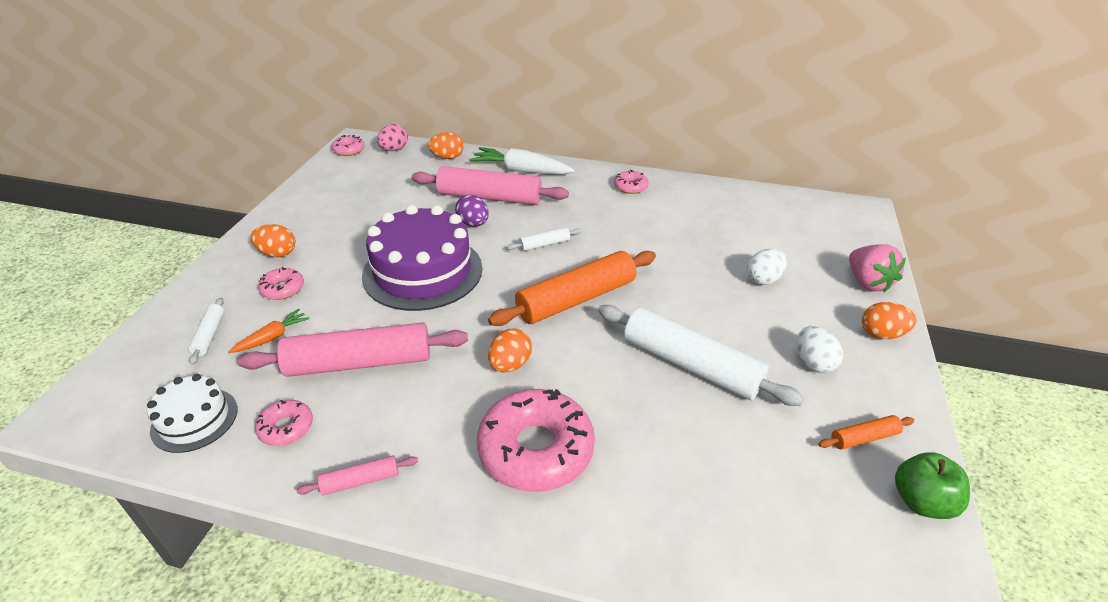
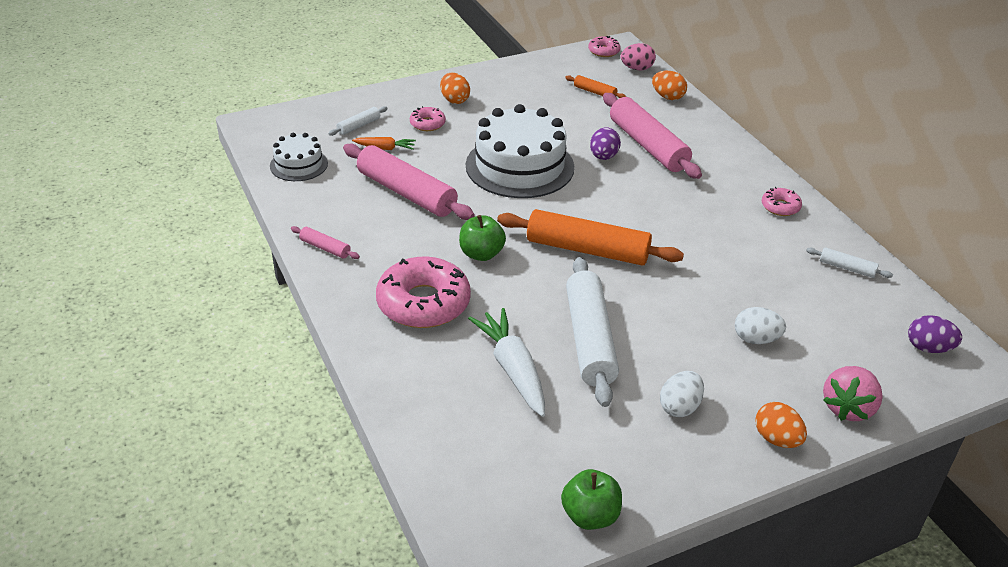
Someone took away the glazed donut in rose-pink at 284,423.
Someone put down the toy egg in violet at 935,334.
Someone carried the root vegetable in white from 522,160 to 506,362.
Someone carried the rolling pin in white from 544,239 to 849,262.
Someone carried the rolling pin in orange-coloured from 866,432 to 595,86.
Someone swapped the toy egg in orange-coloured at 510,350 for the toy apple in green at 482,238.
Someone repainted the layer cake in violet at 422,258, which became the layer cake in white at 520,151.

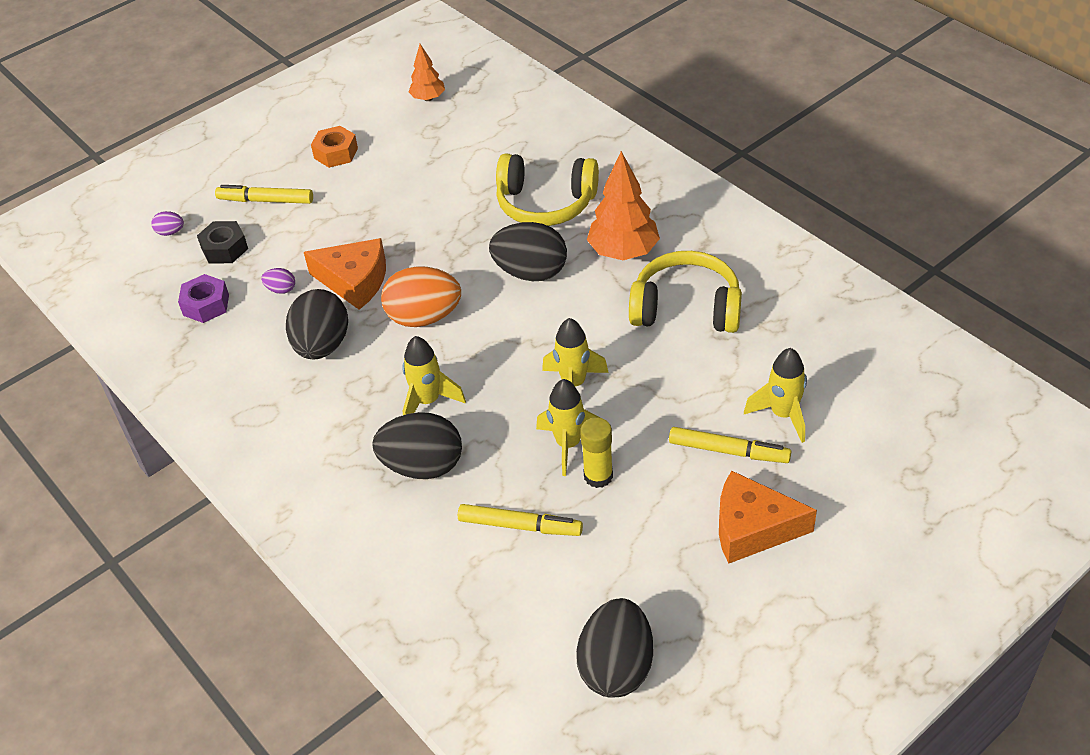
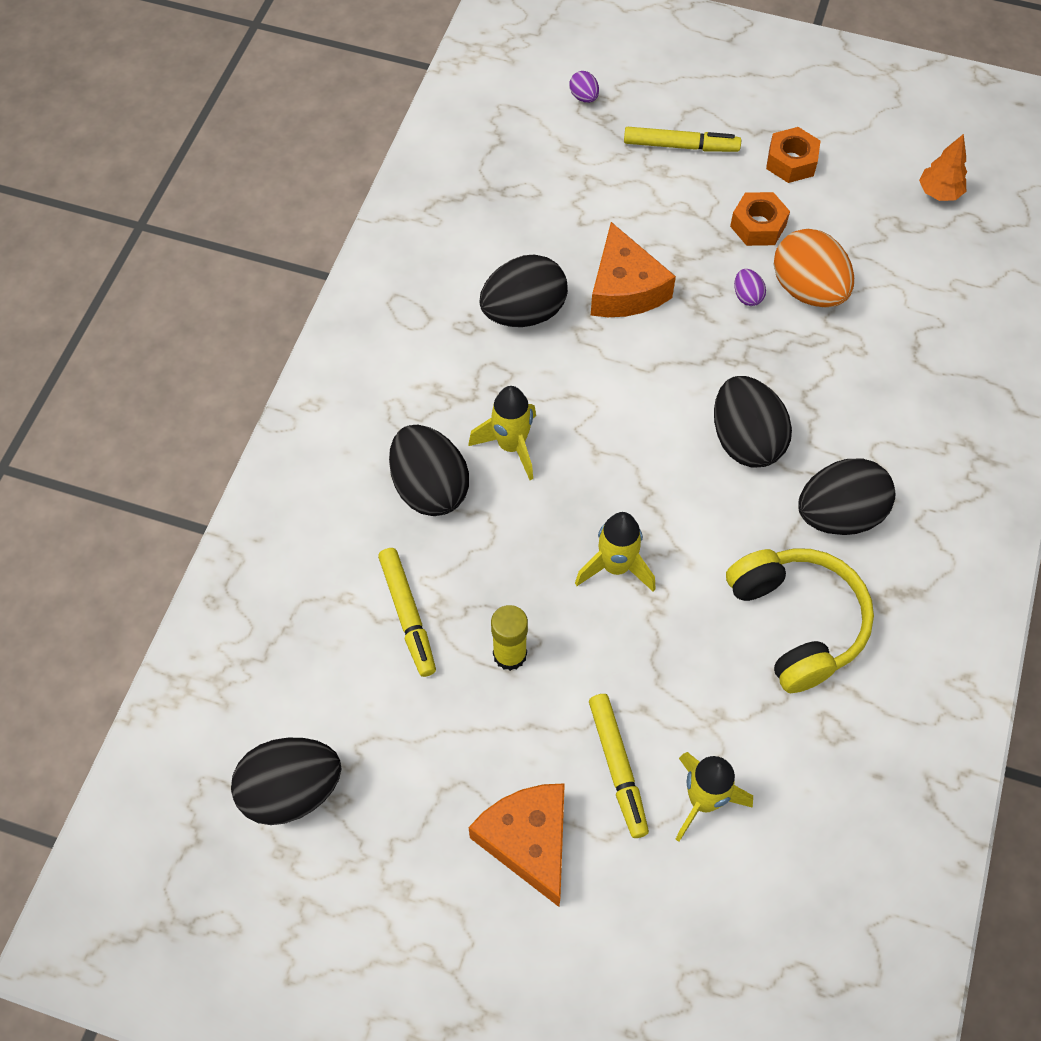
Someone took away the hex nut in violet at 203,298.
Someone took away the hex nut in black at 222,242.
Someone took away the headphones in golden at 547,190.
Someone took away the rocket in golden at 568,427.
Someone put down the hex nut in orange-coloured at 760,219.
Someone carried the toy egg in violet from 278,281 to 750,287.
Someone carried the toy egg in orange-coloured from 421,296 to 814,268.
Someone swapped the toy tree in orange-coloured at 623,205 for the toy egg in black at 846,497.
Someone rotated the marker pen in golden at 264,194 by 120 degrees clockwise.

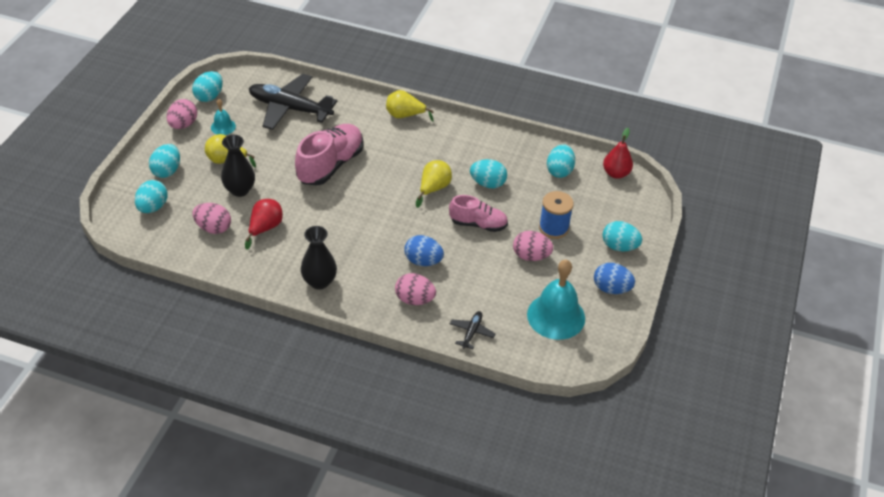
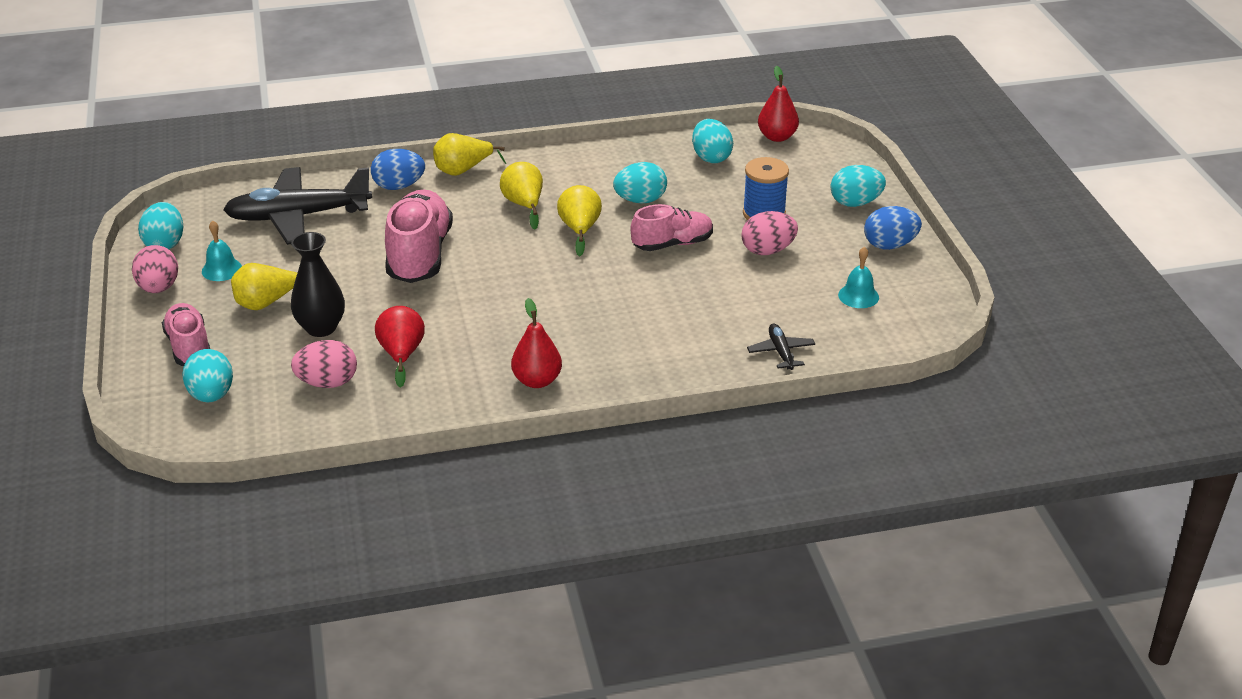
Someone took away the toy egg in rose-pink at 415,289.
Someone put down the pear fruit in golden at 521,196.
Someone carried the toy egg in cobalt from 424,250 to 398,169.
Someone swapped the toy egg in aqua at 164,161 for the shoe in rose-pink at 186,334.
Someone swapped the tall vase in black at 319,258 for the pear fruit in crimson at 536,343.
Someone scaled the bell in aqua at 556,299 by 0.49.

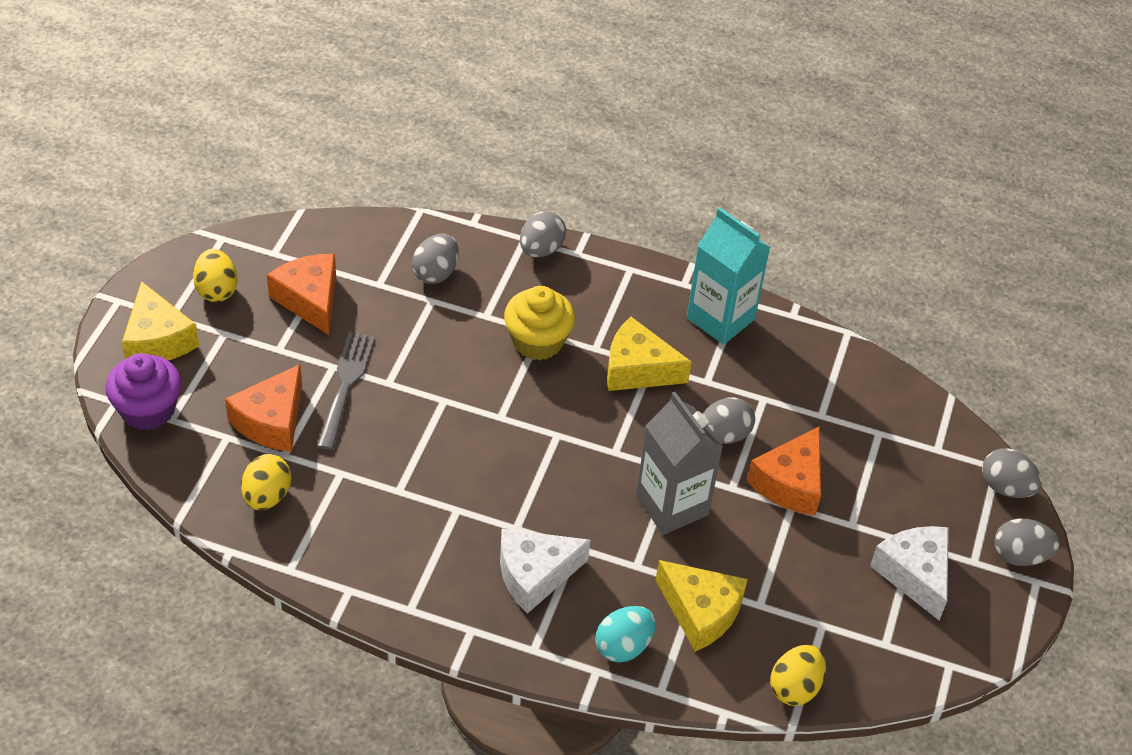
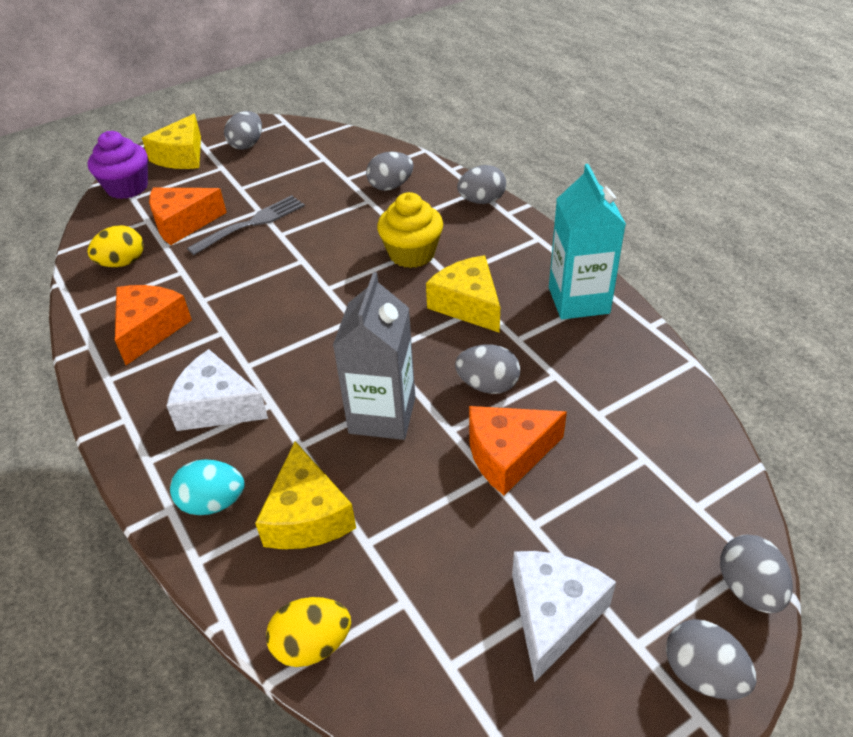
Someone carried the piece of cheese in orange-coloured from 301,294 to 153,325.
Someone repainted the toy egg in golden at 215,275, which became the toy egg in ash-grey at 243,130.

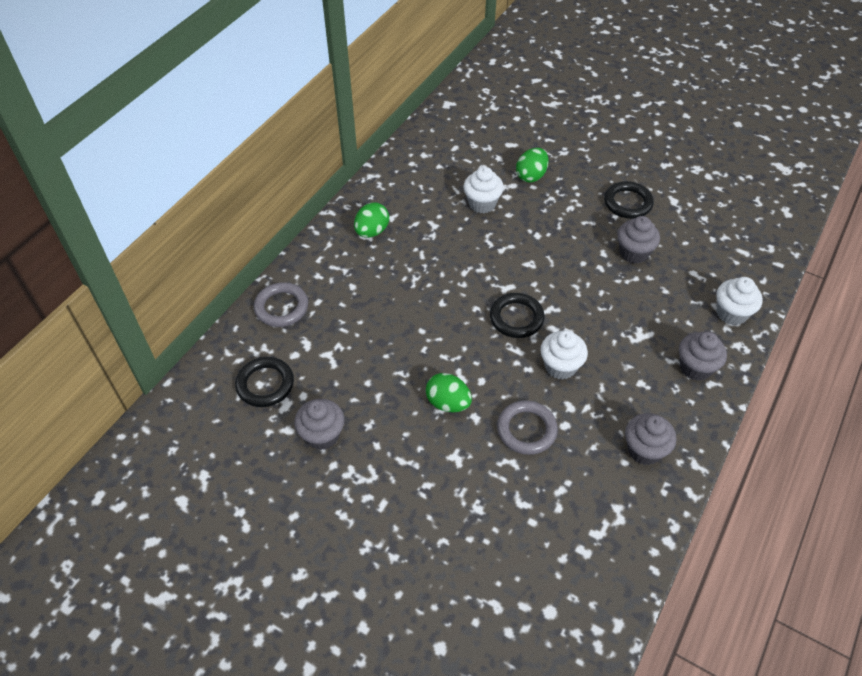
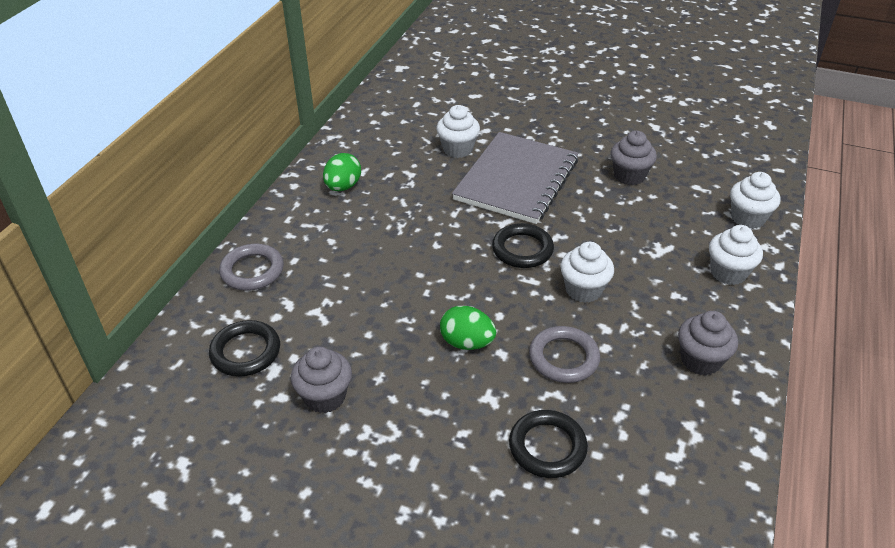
Someone took away the toy egg in green at 532,165.
Someone put down the notepad in ash-grey at 515,178.
Someone carried the ring in black from 629,200 to 548,444.
Someone repainted the cupcake in ash-grey at 703,356, which became the cupcake in white at 736,255.

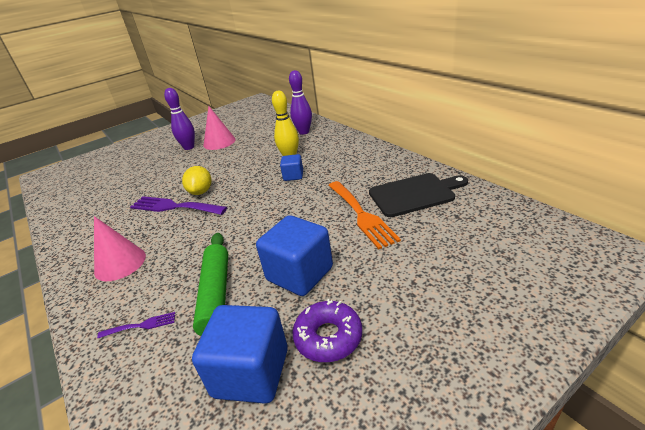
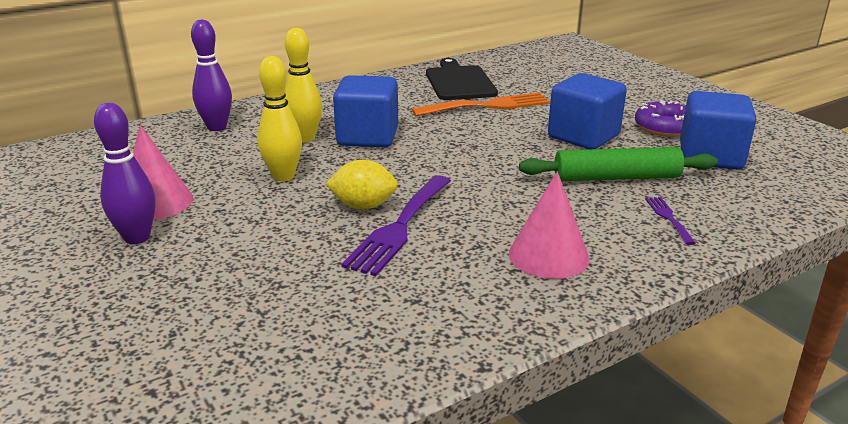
Someone put down the tenpin in golden at 280,118.
Someone scaled the cube in cobalt at 291,167 by 1.90.

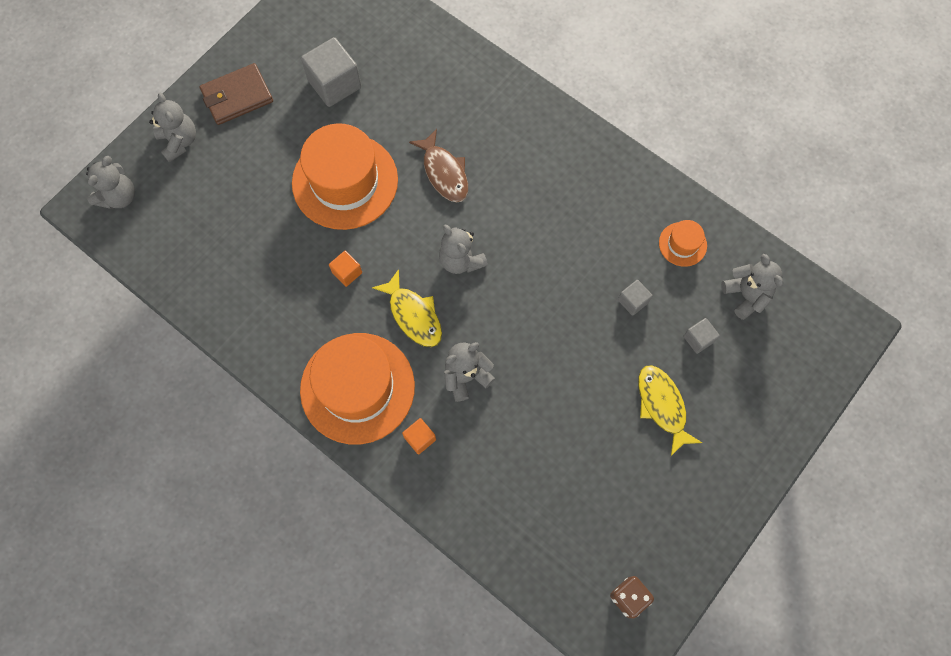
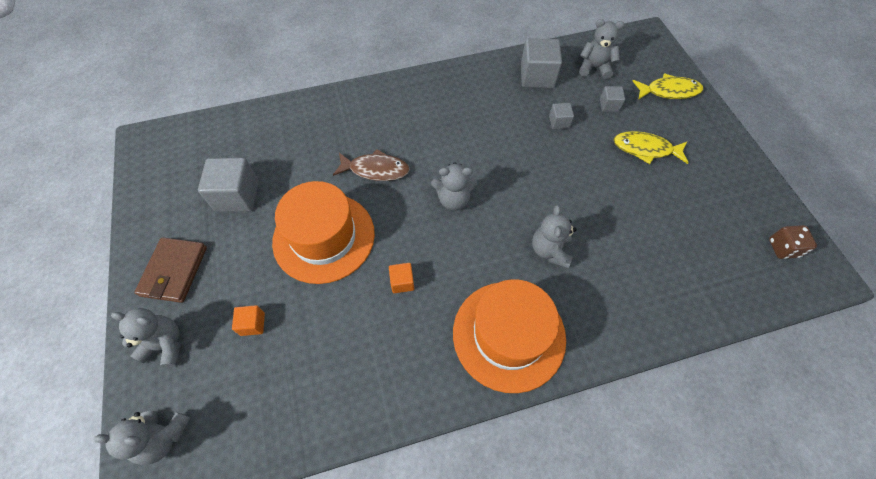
Someone carried the toy fish in golden from 407,308 to 668,87.
Someone carried the cube in orange-coloured from 419,436 to 248,320.
Someone swapped the tall hat in orange-coloured at 683,243 for the cube in ash-grey at 541,63.
Someone rotated the teddy in ash-grey at 110,182 by 120 degrees clockwise.

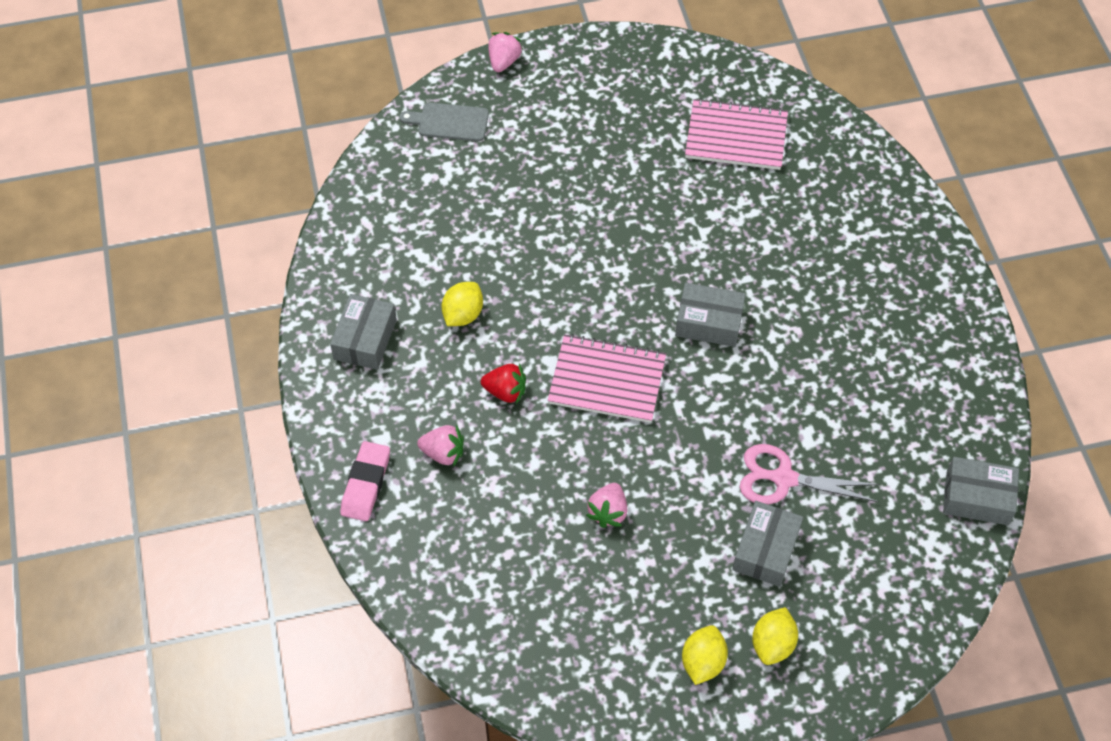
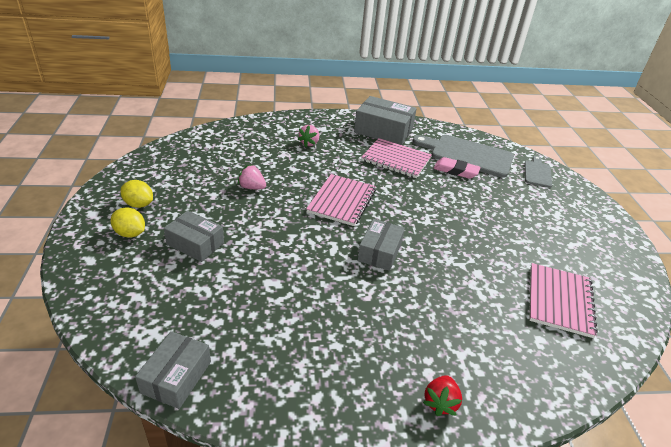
Someone took away the toy strawberry in rose-pink at 505,52.
Someone took away the scissors in rose-pink at 810,474.
Someone put down the cutting board in ash-grey at 463,156.
Someone carried the gum eraser in rose-pink from 365,481 to 457,168.
Someone carried the toy strawberry in crimson from 503,383 to 442,395.
Someone swapped the citrus fruit in golden at 462,304 for the notepad in rose-pink at 396,158.
Someone scaled the parcel in ash-grey at 363,332 by 1.55.

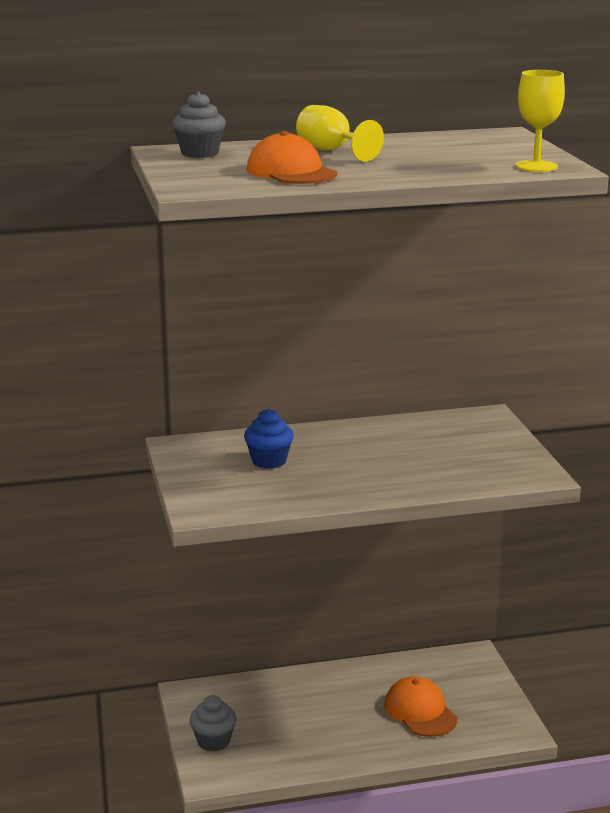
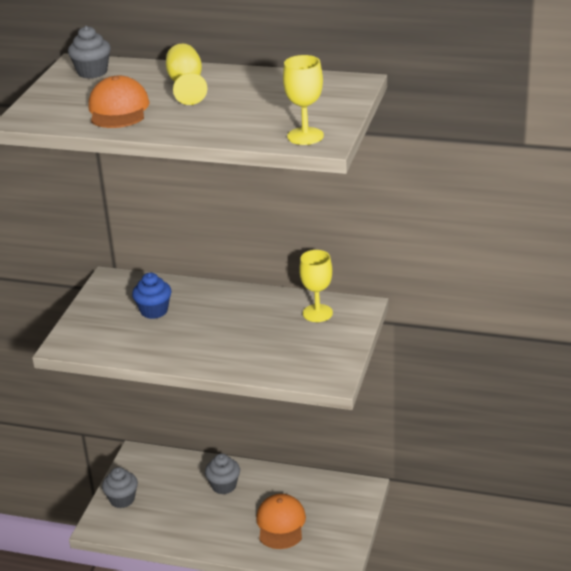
Someone put down the cupcake in ash-grey at 222,474.
Someone put down the goblet in golden at 316,286.

